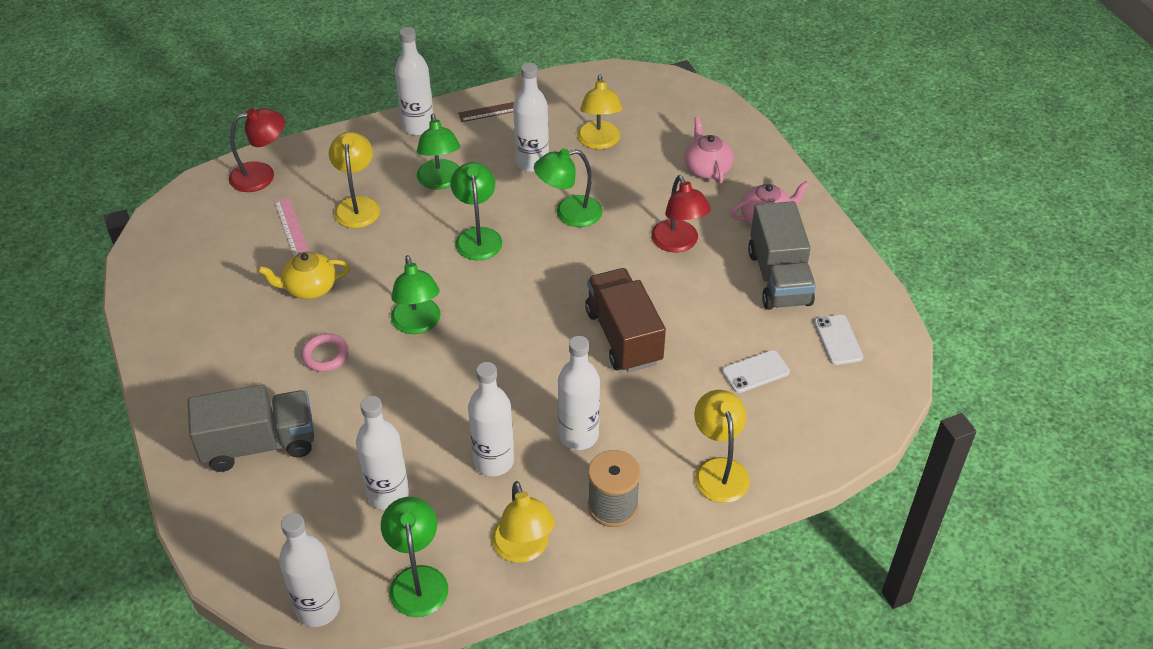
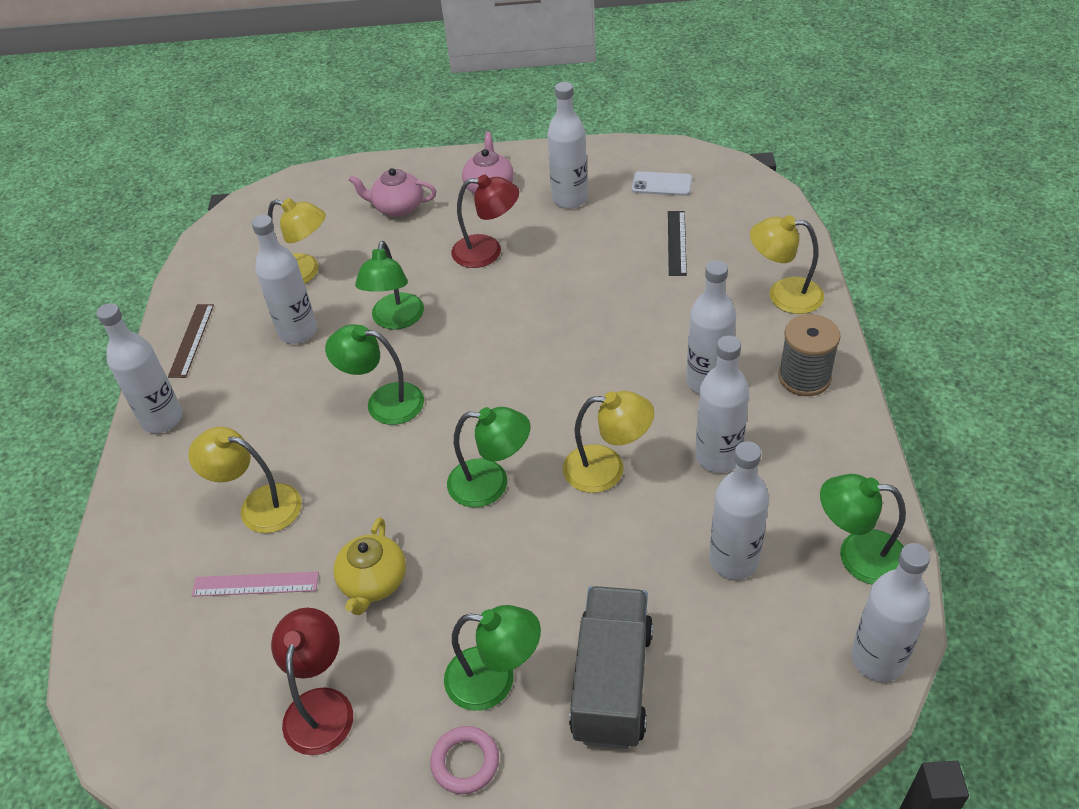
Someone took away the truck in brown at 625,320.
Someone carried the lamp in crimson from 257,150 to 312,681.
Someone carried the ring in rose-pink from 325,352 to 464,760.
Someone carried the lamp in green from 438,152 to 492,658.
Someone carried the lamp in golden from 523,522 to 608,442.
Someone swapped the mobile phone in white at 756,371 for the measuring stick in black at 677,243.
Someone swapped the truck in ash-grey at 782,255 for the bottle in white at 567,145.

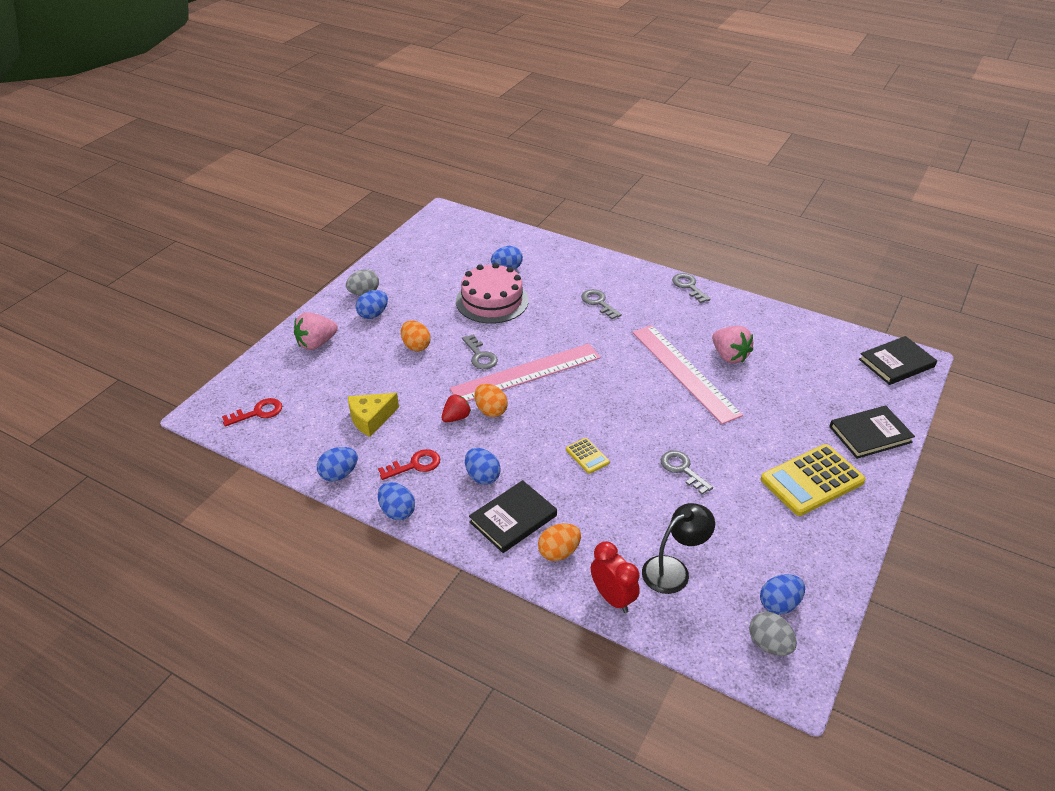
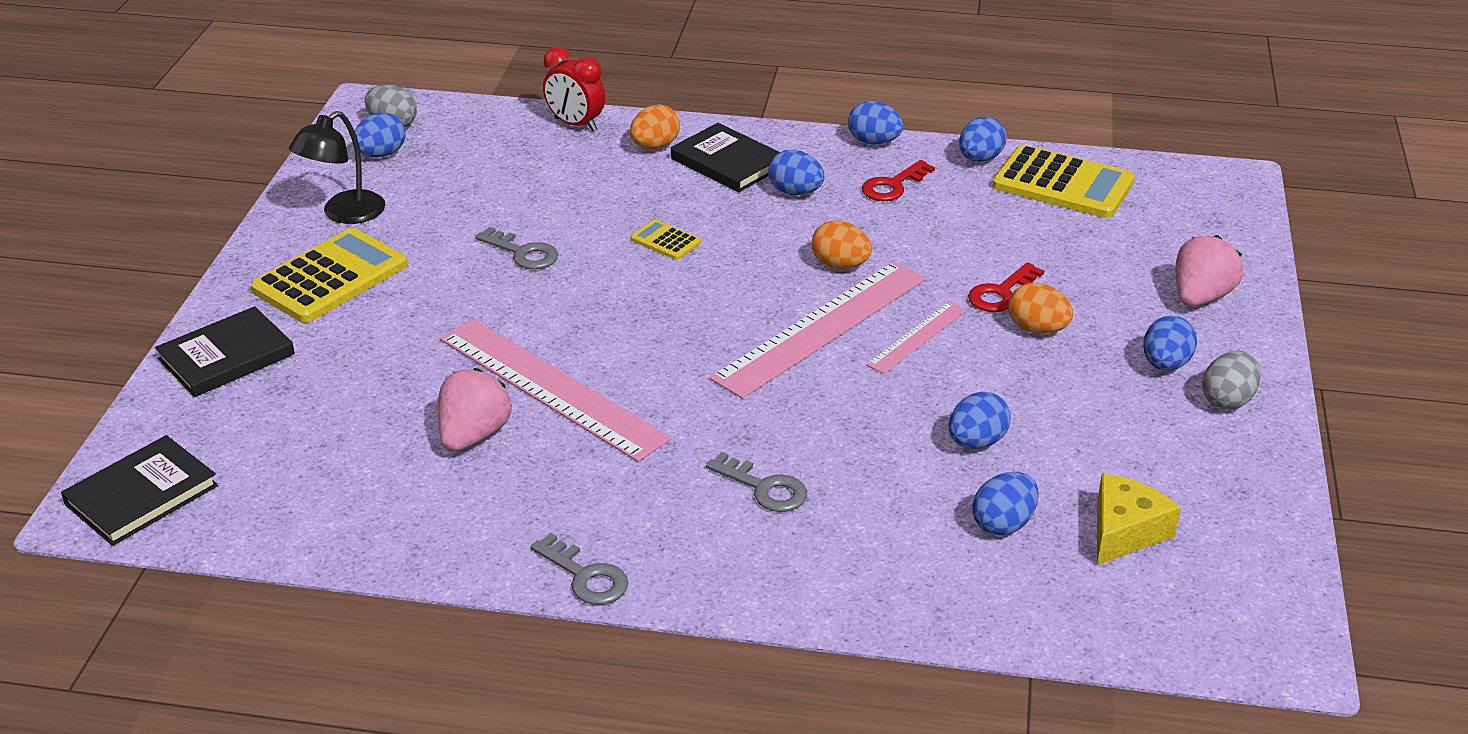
Someone took away the toy strawberry in crimson at 456,408.
Someone put down the pocket calculator in golden at 1063,181.
Someone carried the door key in crimson from 252,412 to 1006,287.
Someone carried the piece of cheese in golden from 373,415 to 1139,519.
Someone carried the lamp in black from 678,548 to 337,167.
Someone swapped the layer cake in rose-pink at 492,293 for the toy egg in cobalt at 980,420.
Someone swapped the door key in ash-grey at 480,351 for the measuring stick in rose-pink at 916,337.
Someone rotated the book in black at 513,516 by 75 degrees counterclockwise.
Someone rotated the toy strawberry in rose-pink at 732,345 by 75 degrees clockwise.

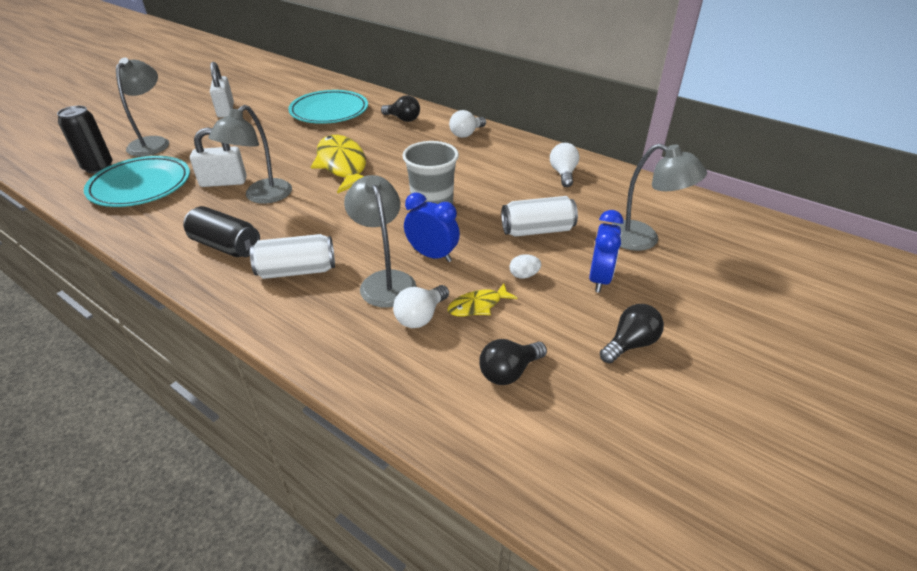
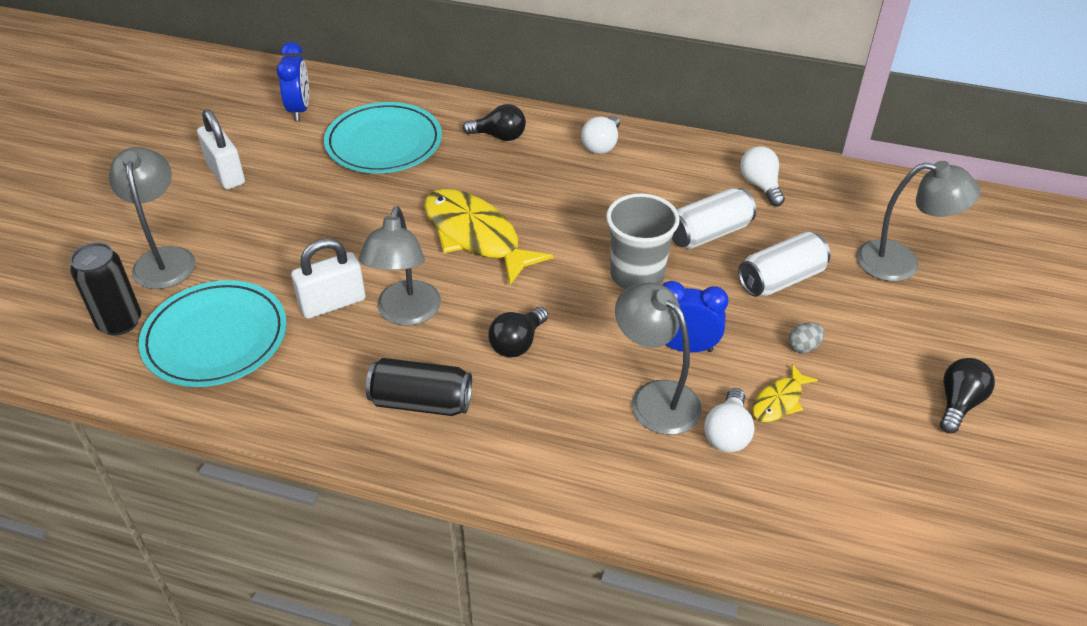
Someone carried the soda can in white from 292,256 to 714,218.
Someone carried the bulb in black from 513,362 to 518,332.
Someone carried the bedside clock in cobalt from 606,251 to 293,81.
Someone repainted the toy egg in white at 525,266, which became the toy egg in ash-grey at 806,337.

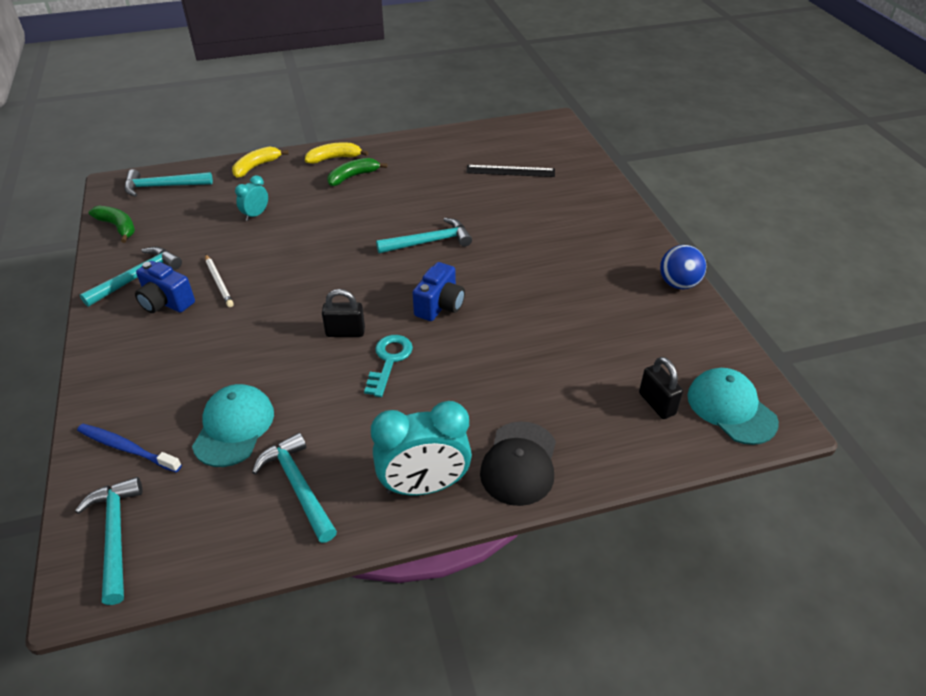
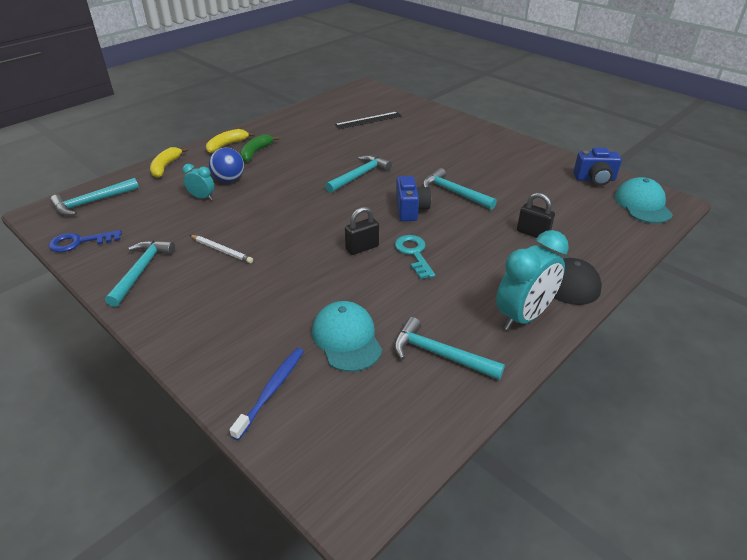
Someone carried the claw hammer in aqua from 108,541 to 460,189.
Someone carried the photo camera in cobalt from 165,287 to 597,167.
Someone carried the lock in black from 661,388 to 536,215.
Someone carried the play ball in cobalt from 683,267 to 226,165.
Someone swapped the toy banana in green at 112,224 for the door key in cobalt at 85,241.
Someone rotated the toothbrush in cobalt at 129,448 by 120 degrees clockwise.
Someone rotated the bedside clock in aqua at 251,198 by 105 degrees clockwise.
Someone rotated the baseball cap in aqua at 733,406 by 60 degrees clockwise.

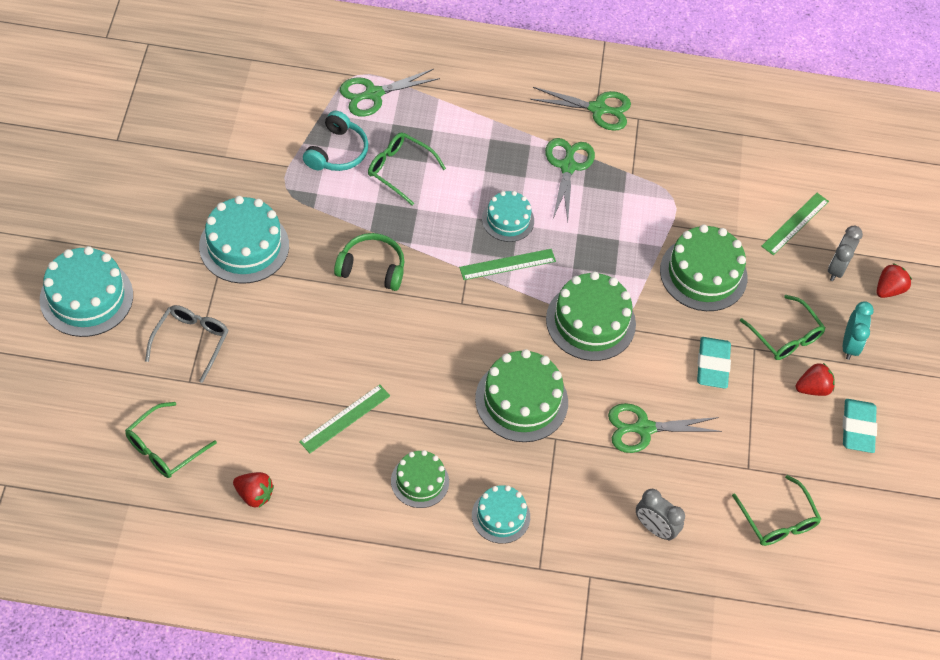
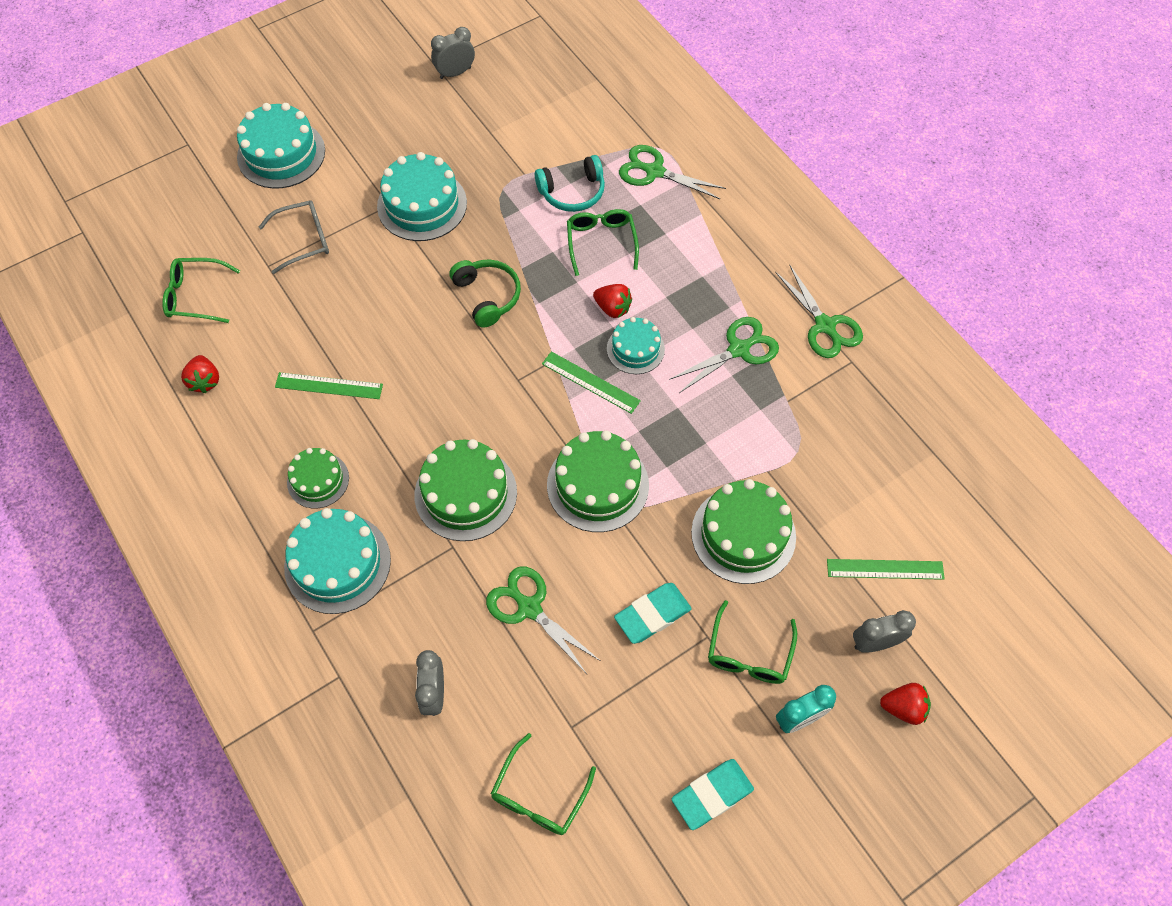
Someone put down the bedside clock in ash-grey at 453,53.
Someone carried the toy strawberry in crimson from 815,379 to 612,301.
Someone scaled the layer cake in aqua at 501,514 by 1.65.

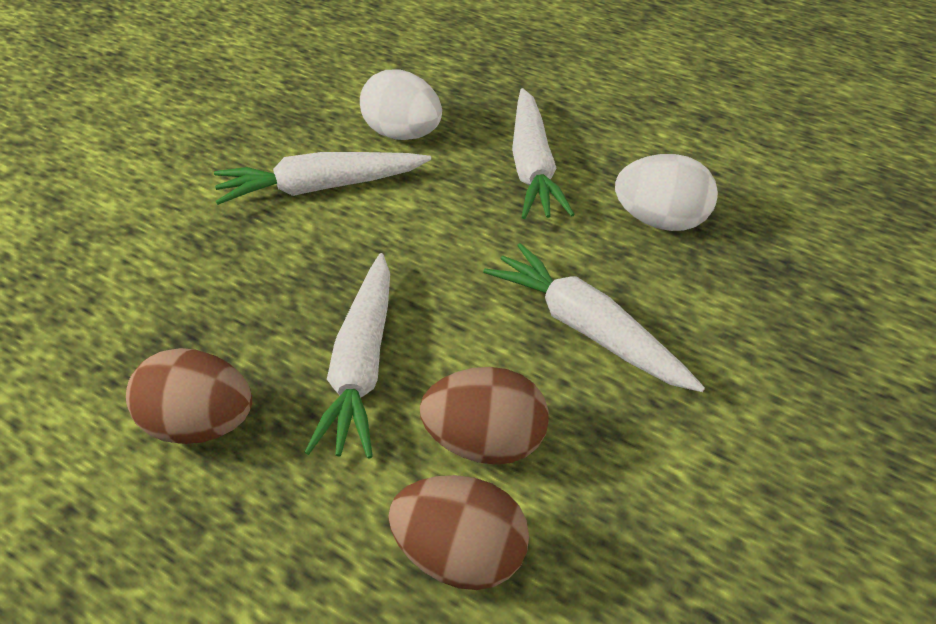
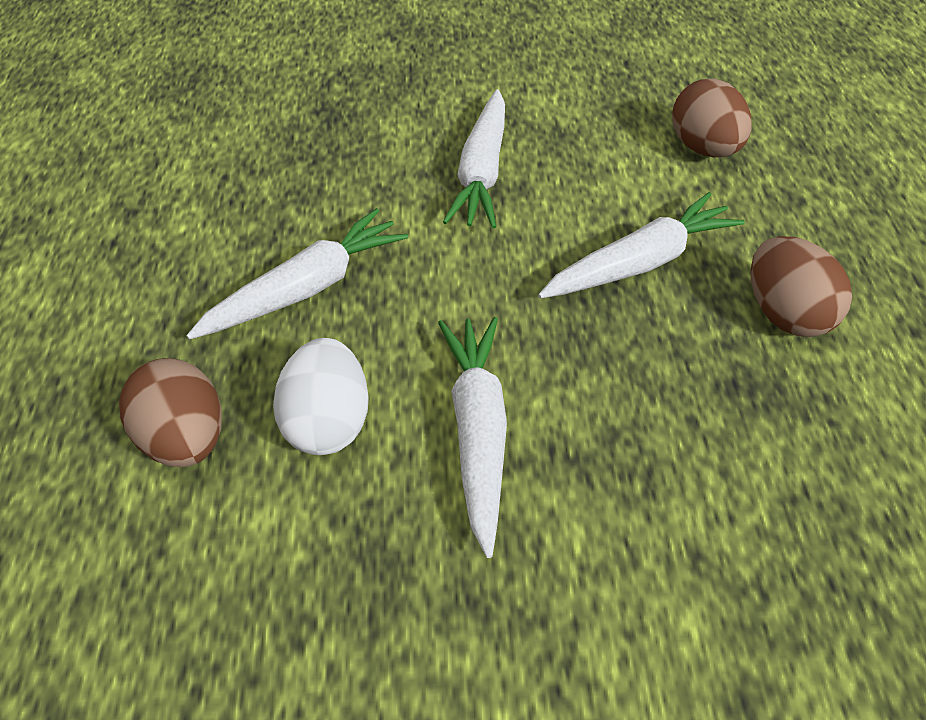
Someone took away the toy egg in white at 666,192.
Someone carried the toy egg in brown from 484,416 to 170,412.
Someone rotated the root vegetable in white at 322,178 by 135 degrees counterclockwise.

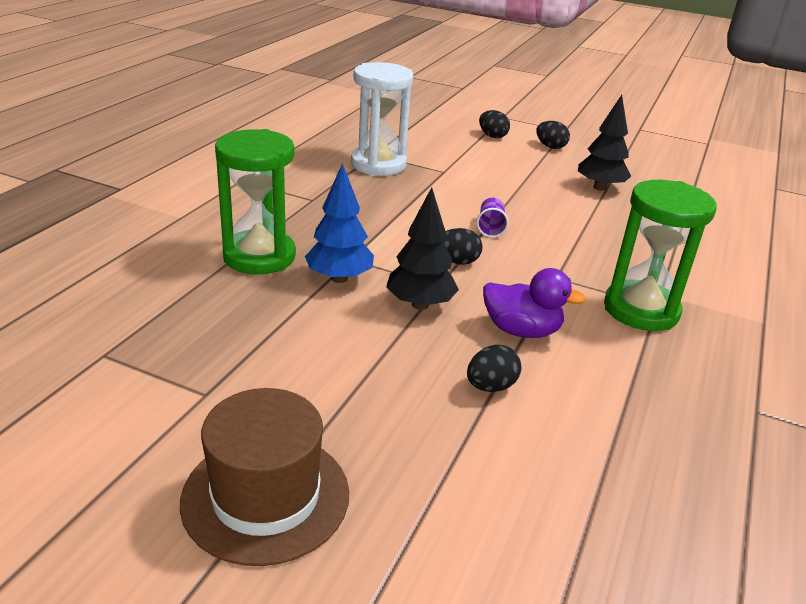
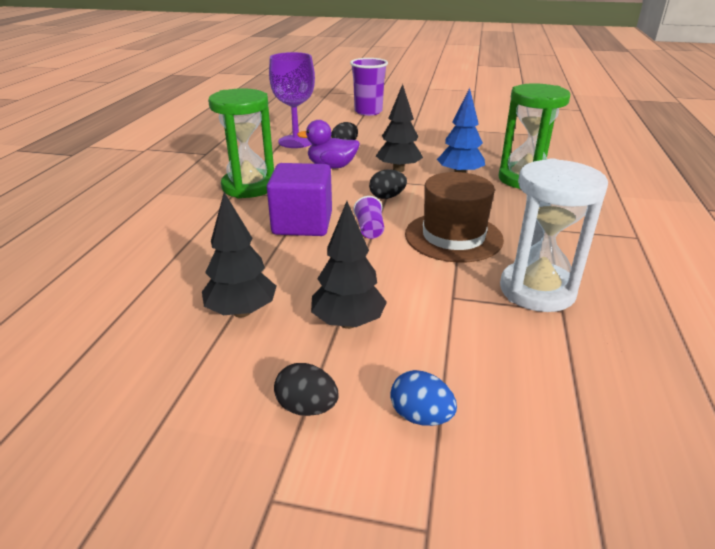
Someone put down the cube in violet at 299,199.
Someone put down the goblet in violet at 292,100.
Someone put down the toy tree in black at 349,265.
Someone put down the tumbler in violet at 369,87.
Someone carried the tall hat in brown from 264,477 to 454,217.
Someone repainted the toy egg in black at 494,124, which became the toy egg in cobalt at 423,398.

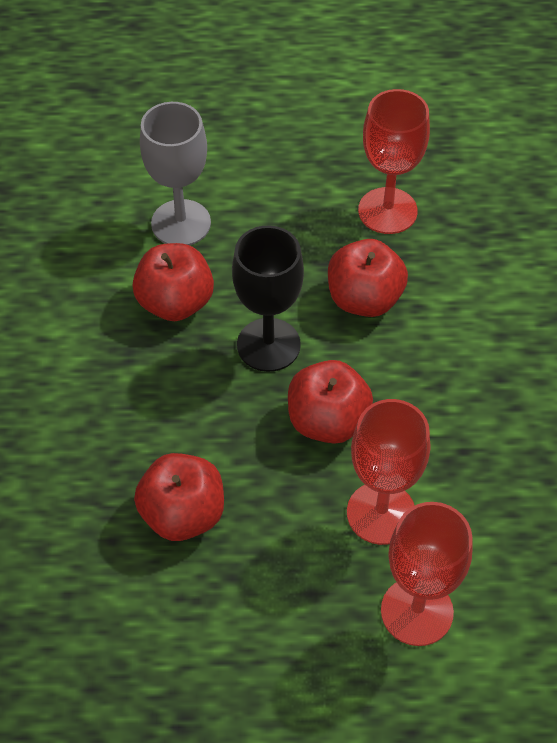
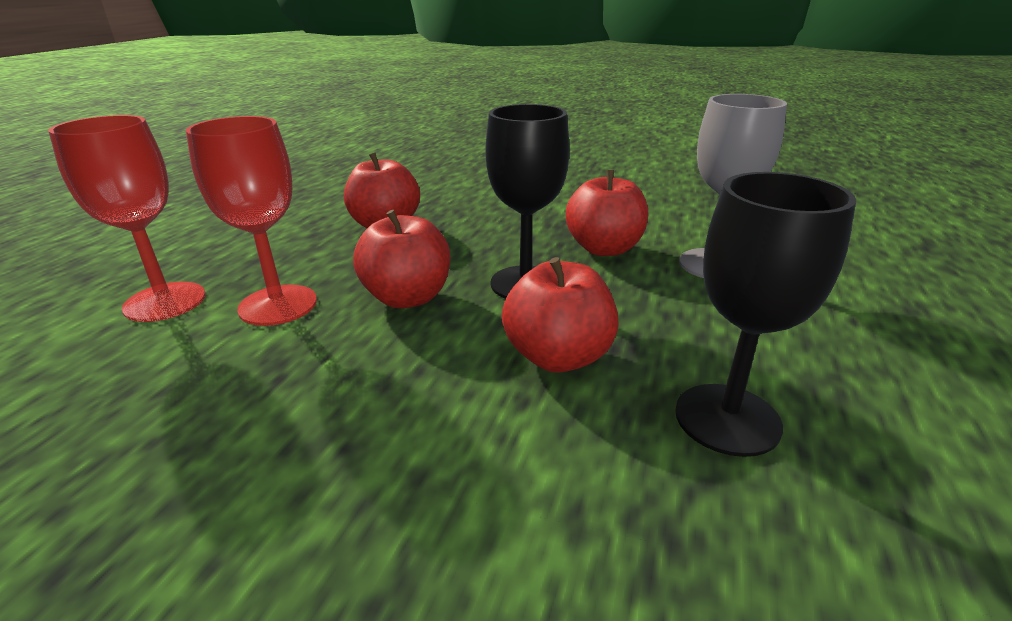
Someone repainted the goblet in crimson at 394,161, which became the goblet in black at 765,314.

